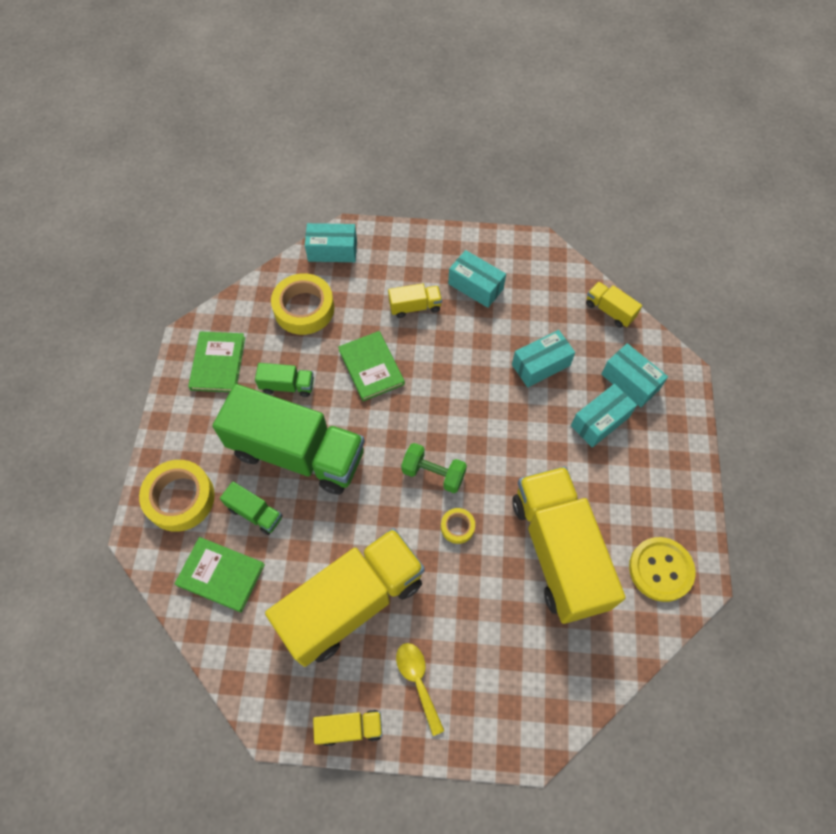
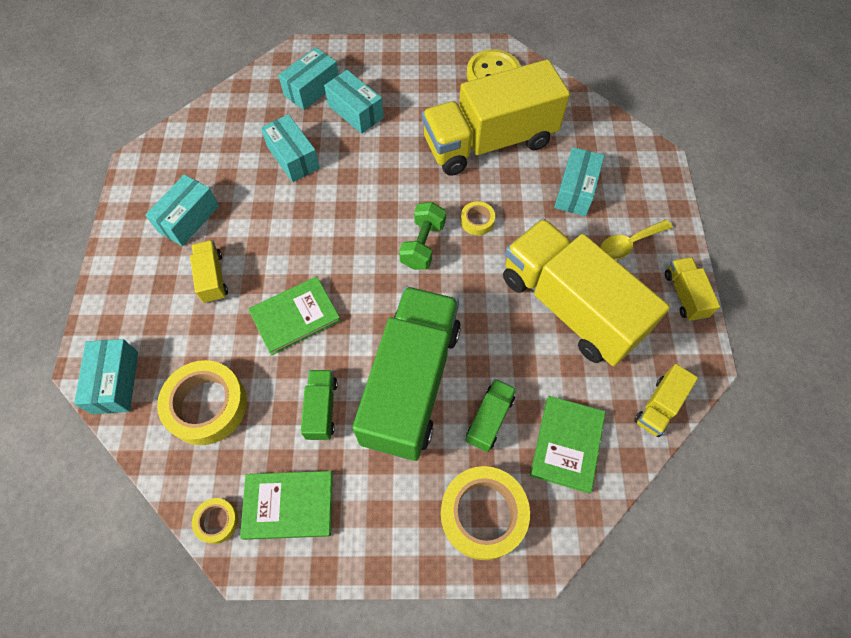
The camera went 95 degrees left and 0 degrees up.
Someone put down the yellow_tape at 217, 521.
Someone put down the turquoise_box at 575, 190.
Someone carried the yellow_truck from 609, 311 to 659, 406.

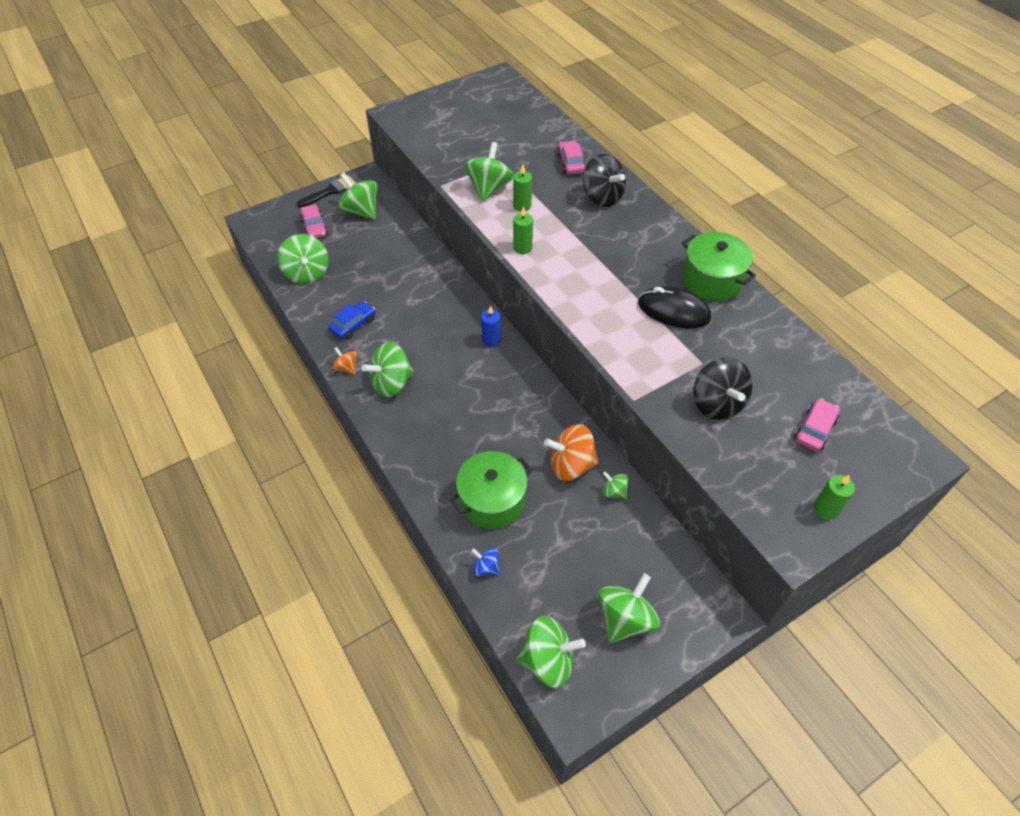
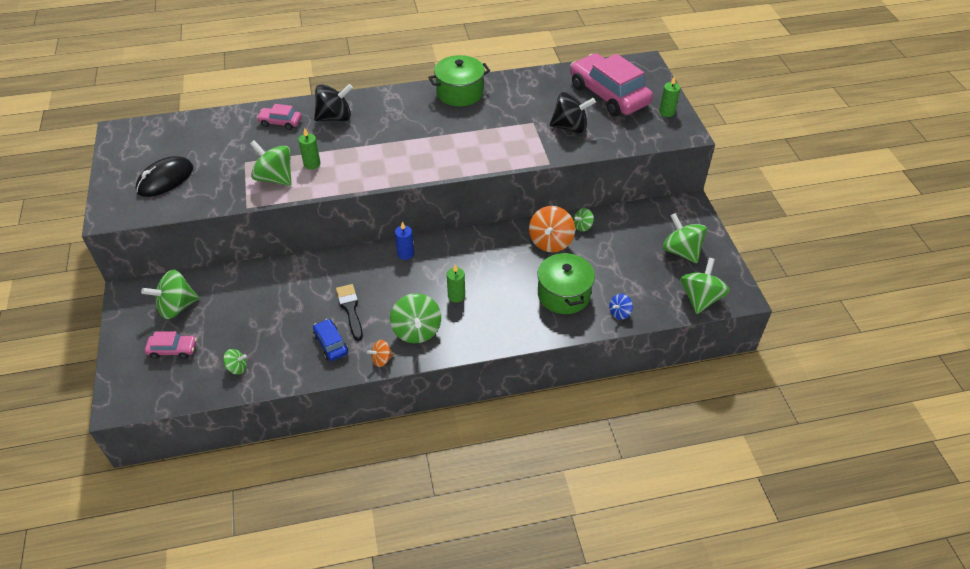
The camera went 70 degrees left and 5 degrees down.
Someone carried the black_mouse from 673, 311 to 165, 179.
Someone scaled the green_spinning_top at 307, 273 by 0.52.
Someone carried the black_brush from 330, 191 to 350, 309.
Someone carried the green_candle from 522, 248 to 456, 296.
Someone scaled the pink_car at 814, 430 by 2.18.

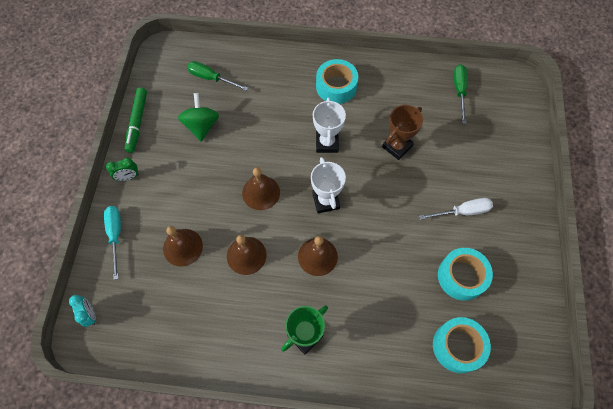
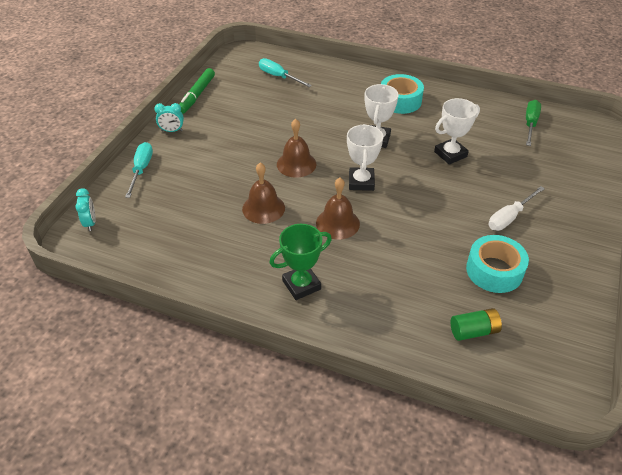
The camera went 15 degrees right and 20 degrees down.
Someone repainted the green_clock at 128, 177, which became the turquoise_clock at 172, 131.
Someone repainted the green_screwdriver at 211, 78, which became the turquoise_screwdriver at 278, 77.
Someone repainted the brown_trophy at 397, 146, which became the white_trophy at 450, 154.
Someone swapped the turquoise_tape at 458, 346 for the green_battery at 474, 331.
Someone rotated the white_screwdriver at 462, 212 by 135 degrees clockwise.
Someone took away the brown_bell at 182, 247.
Someone took away the green_spinning_top at 201, 126.

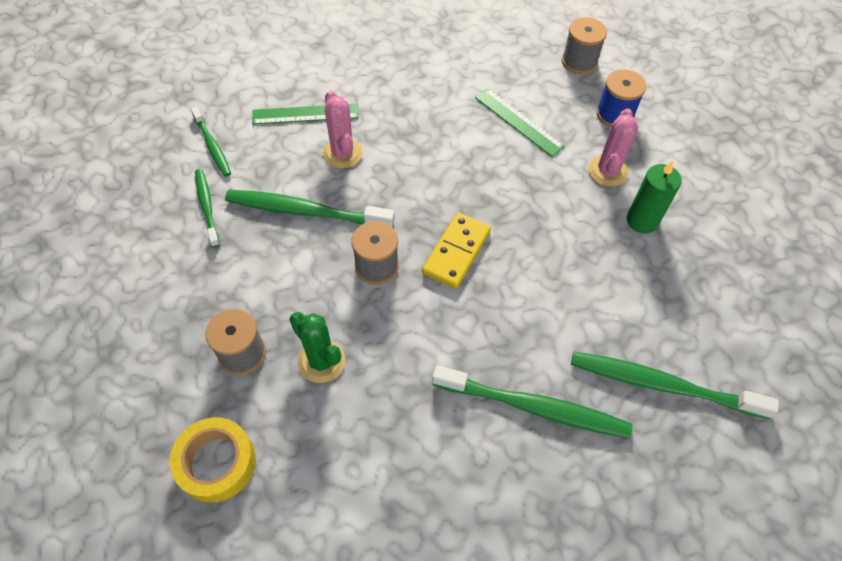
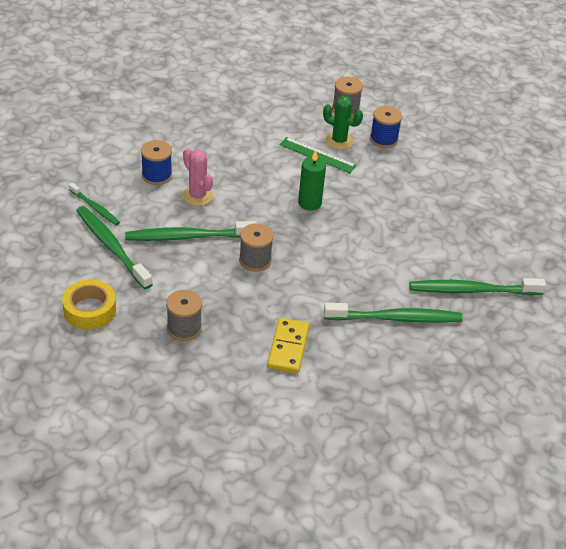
The camera went 20 degrees left and 15 degrees down.
Someone carried the yellow_tape from 216, 463 to 90, 310.
Someone scaled the green_toothbrush at 207, 206 by 1.76.
Someone swapped the green_ruler at 305, 114 for the blue_spool at 157, 175.
Someone carried the yellow_domino from 456, 252 to 288, 347.
Someone carried the green_candle from 642, 220 to 309, 203.
Someone carried the green_cactus from 321, 361 to 339, 141.
Someone took away the pink_cactus at 607, 171.

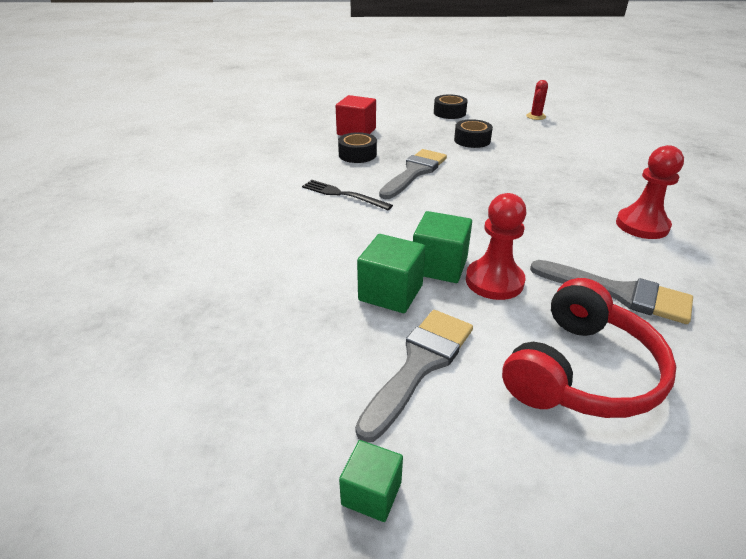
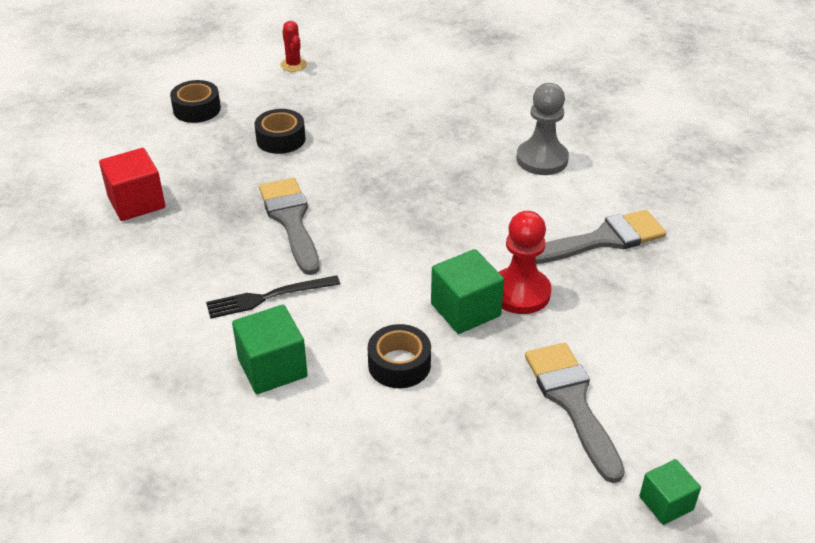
The camera went 50 degrees left and 5 degrees up.
Someone carried the green_cube from 390, 293 to 272, 368.
Someone carried the black_tape from 357, 154 to 399, 364.
Someone repainted the red_pawn at 642, 225, which became the grey_pawn at 542, 159.
Someone took away the red_headphones at 582, 372.

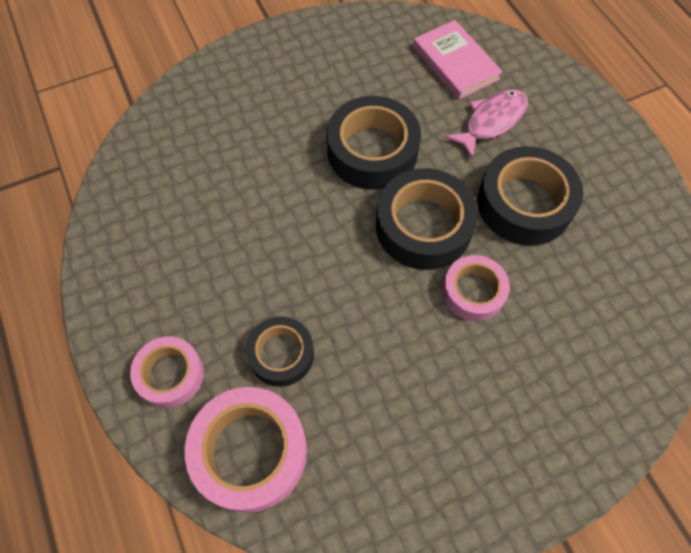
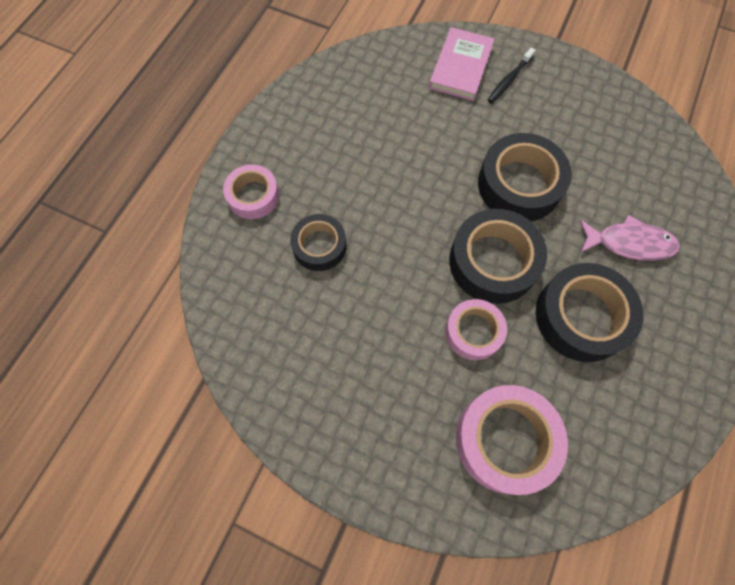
The camera went 50 degrees right and 5 degrees up.
Someone carried the pink_book from 455, 63 to 461, 67.
Someone carried the pink_tape from 250, 452 to 505, 440.
Someone put down the black_toothbrush at 509, 80.

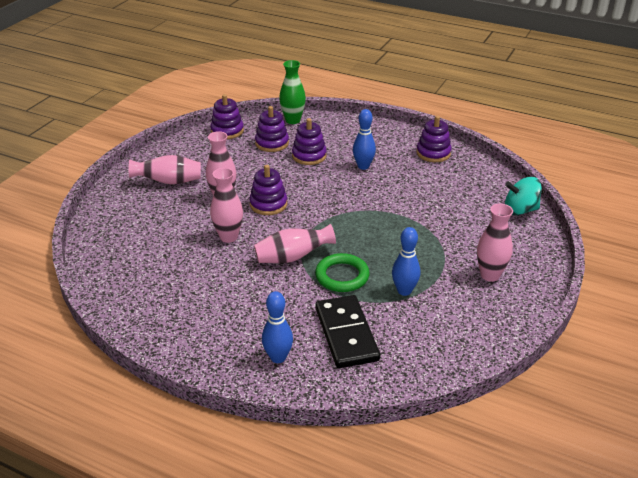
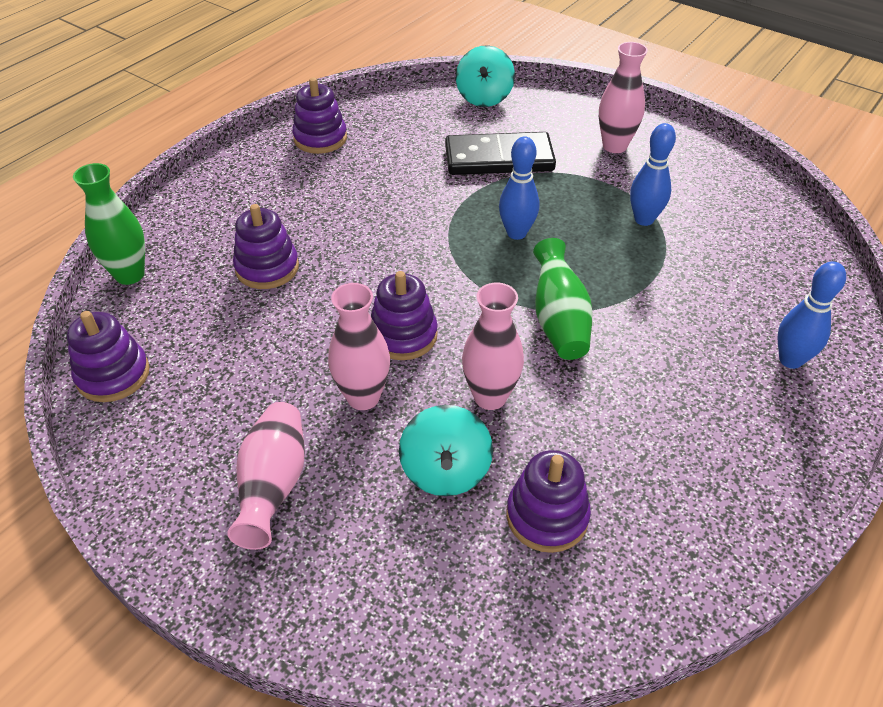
The camera went 80 degrees left and 10 degrees up.
Someone put down the turquoise_spinning_top at 445, 471.
Someone carried the black_domino from 346, 334 to 499, 159.
Someone carried the blue_bowling_pin from 363, 166 to 516, 233.
Someone carried the purple_stacking_toy from 272, 143 to 547, 516.
Someone repainted the pink_vase at 293, 257, which became the green_vase at 558, 320.
Someone took away the green_ring at 342, 276.

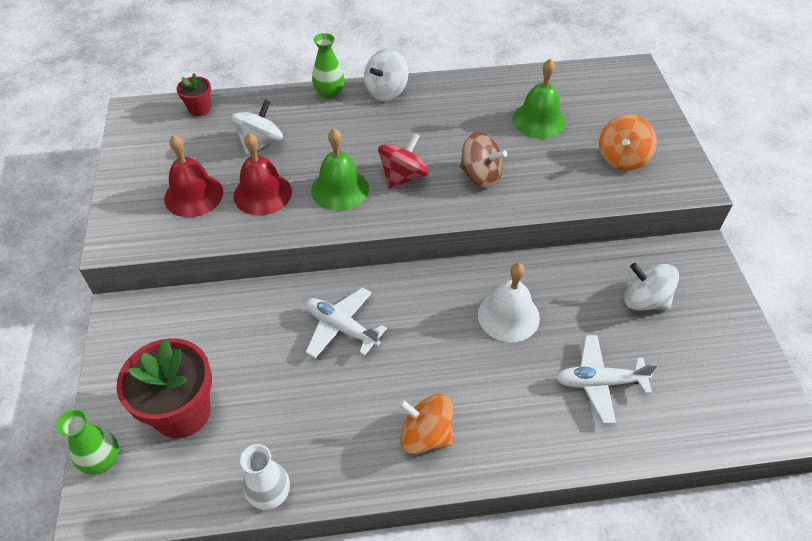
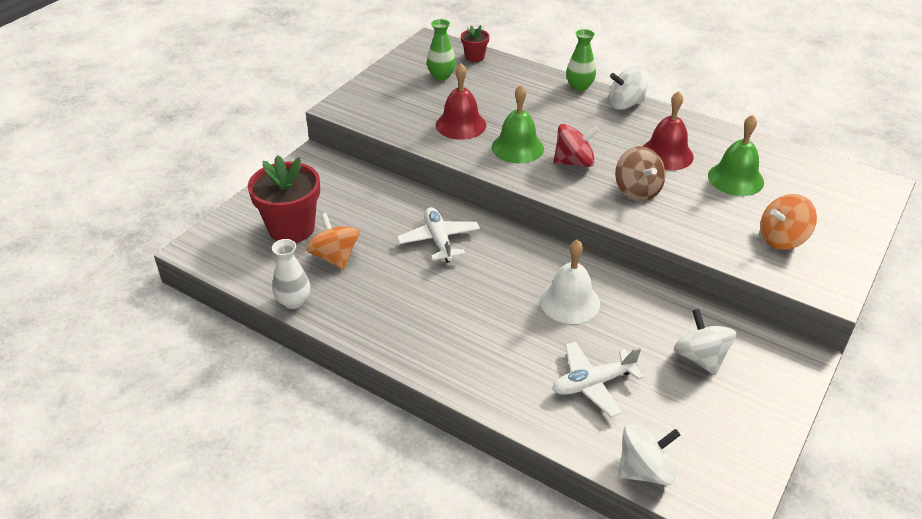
The camera went 40 degrees right and 10 degrees down.
Someone carried the orange_spinning_top from 426, 435 to 335, 257.
Someone carried the green_vase from 103, 460 to 441, 76.
Someone rotated the white_plane at 599, 382 by 60 degrees counterclockwise.
Someone carried the white_spinning_top from 260, 143 to 644, 470.
Someone carried the red_bell from 193, 195 to 666, 154.

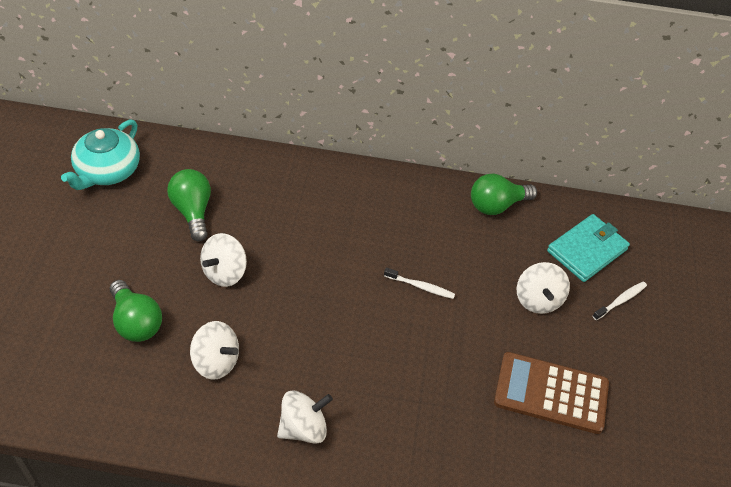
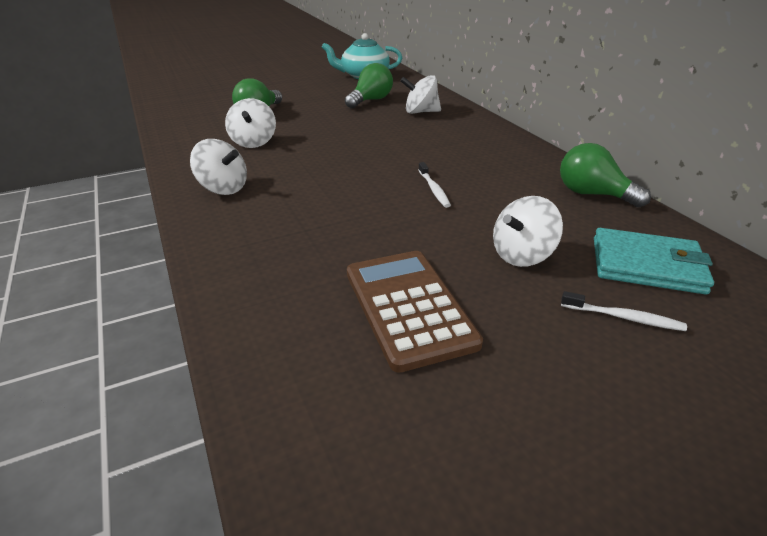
The camera went 60 degrees right and 15 degrees down.
Someone carried the white_spinning_top from 225, 272 to 420, 112.

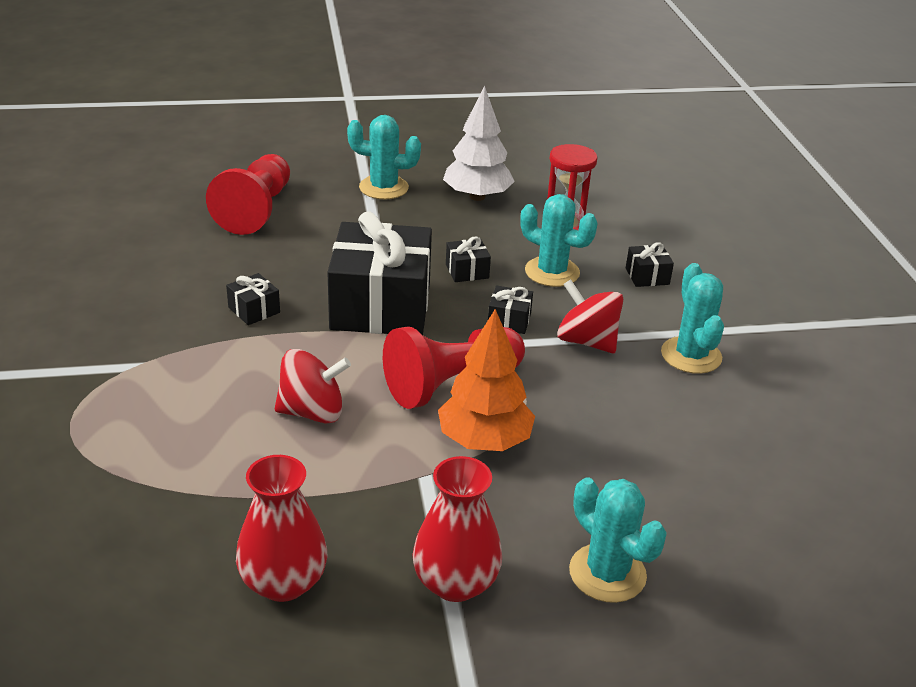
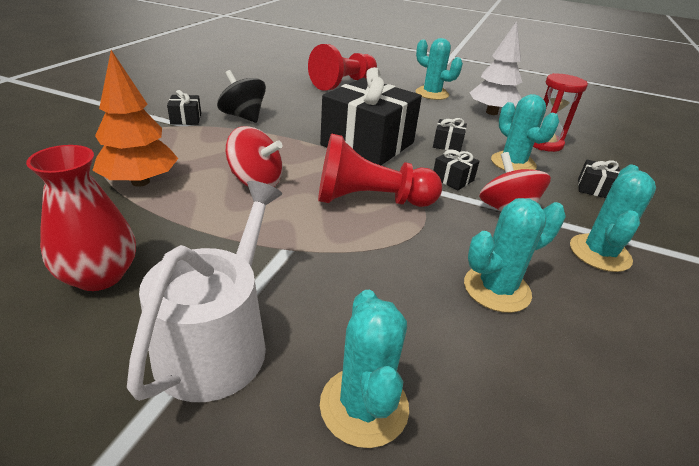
The camera went 30 degrees right and 0 degrees up.
Someone carried the orange_tree from 484, 441 to 140, 182.
Someone swapped the red_vase at 455, 583 for the white_watering_can at 218, 341.
Someone carried the black_gift from 254, 310 to 186, 119.
Someone put down the black_spinning_top at 243, 116.
Someone put down the turquoise_cactus at 496, 289.

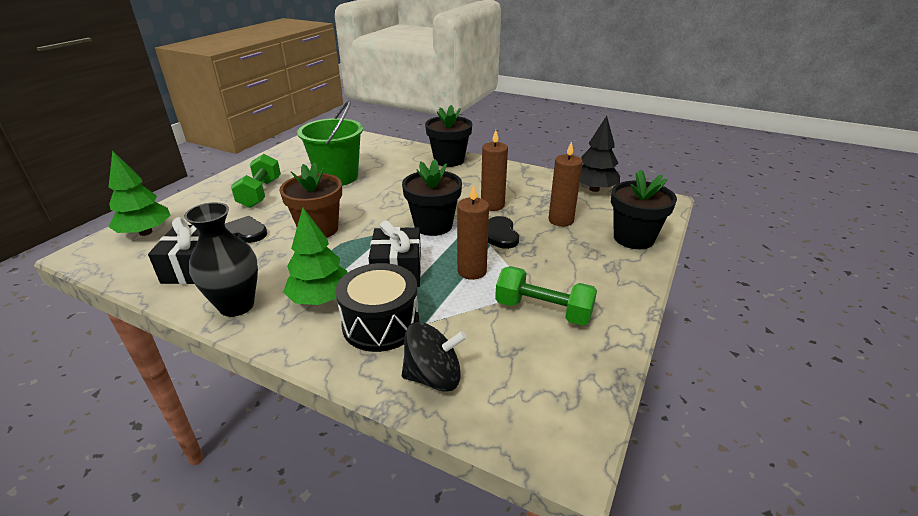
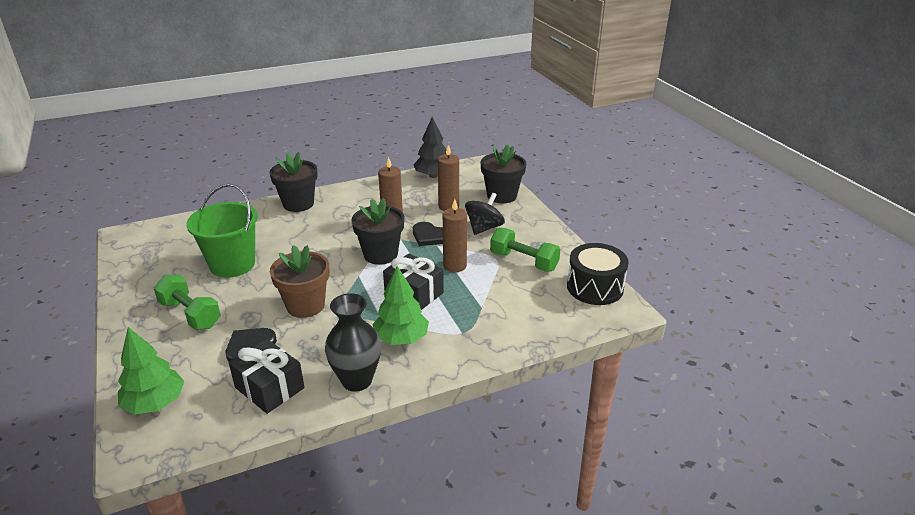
The camera went 50 degrees left and 0 degrees up.
Someone carried the black_spinning_top from 433, 377 to 484, 228.
Someone rotated the green_dumbbell at 543, 311 by 60 degrees clockwise.
Someone carried the black_drum from 381, 324 to 595, 287.

